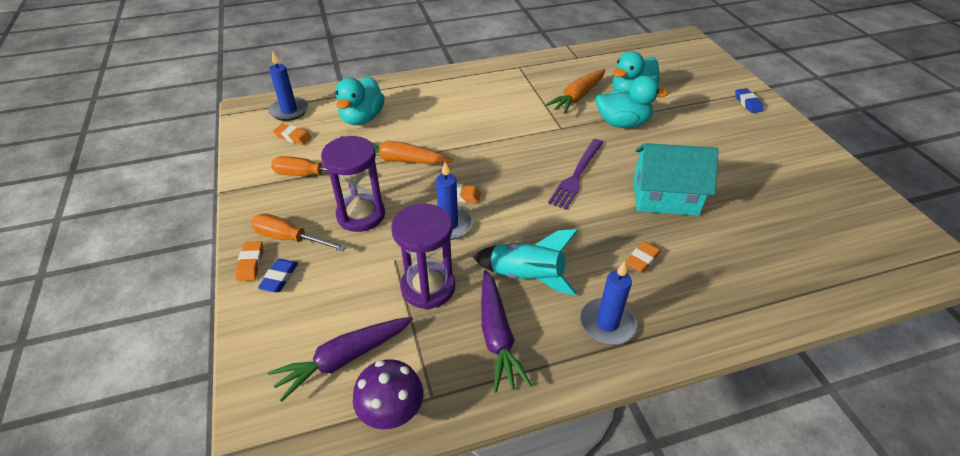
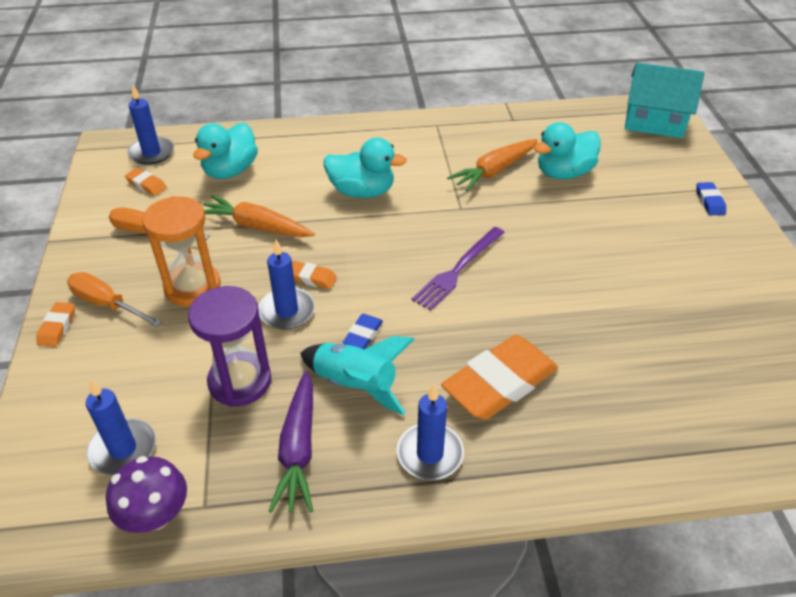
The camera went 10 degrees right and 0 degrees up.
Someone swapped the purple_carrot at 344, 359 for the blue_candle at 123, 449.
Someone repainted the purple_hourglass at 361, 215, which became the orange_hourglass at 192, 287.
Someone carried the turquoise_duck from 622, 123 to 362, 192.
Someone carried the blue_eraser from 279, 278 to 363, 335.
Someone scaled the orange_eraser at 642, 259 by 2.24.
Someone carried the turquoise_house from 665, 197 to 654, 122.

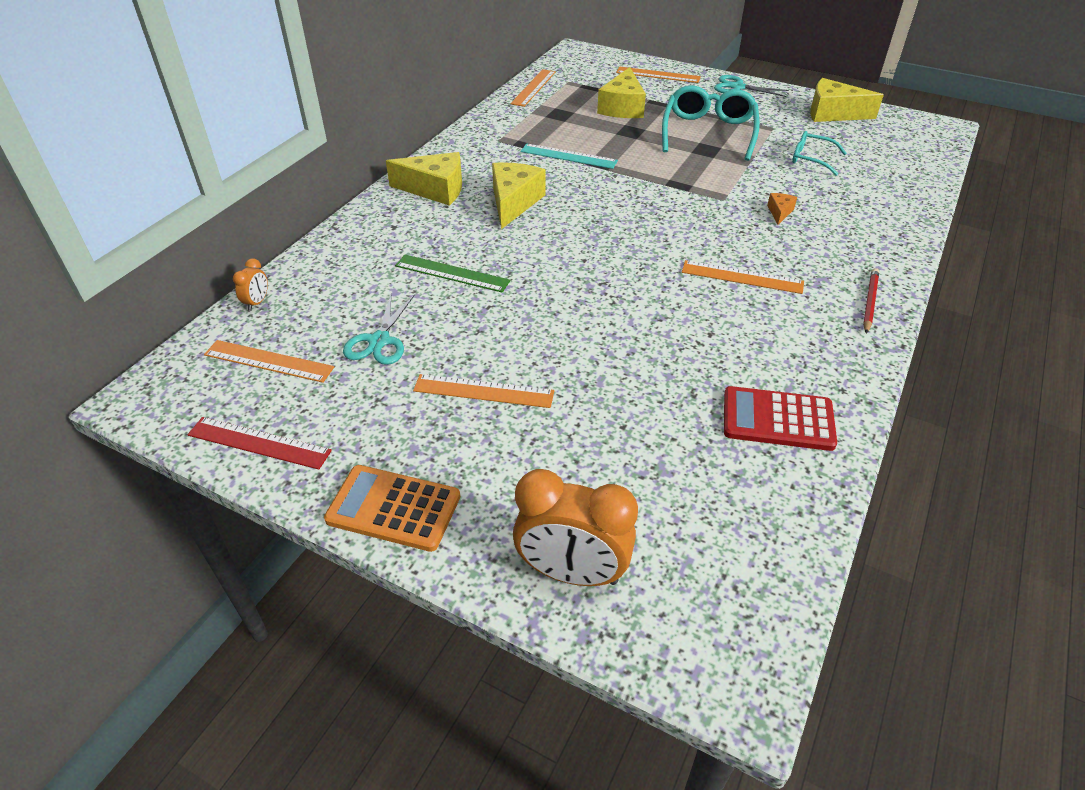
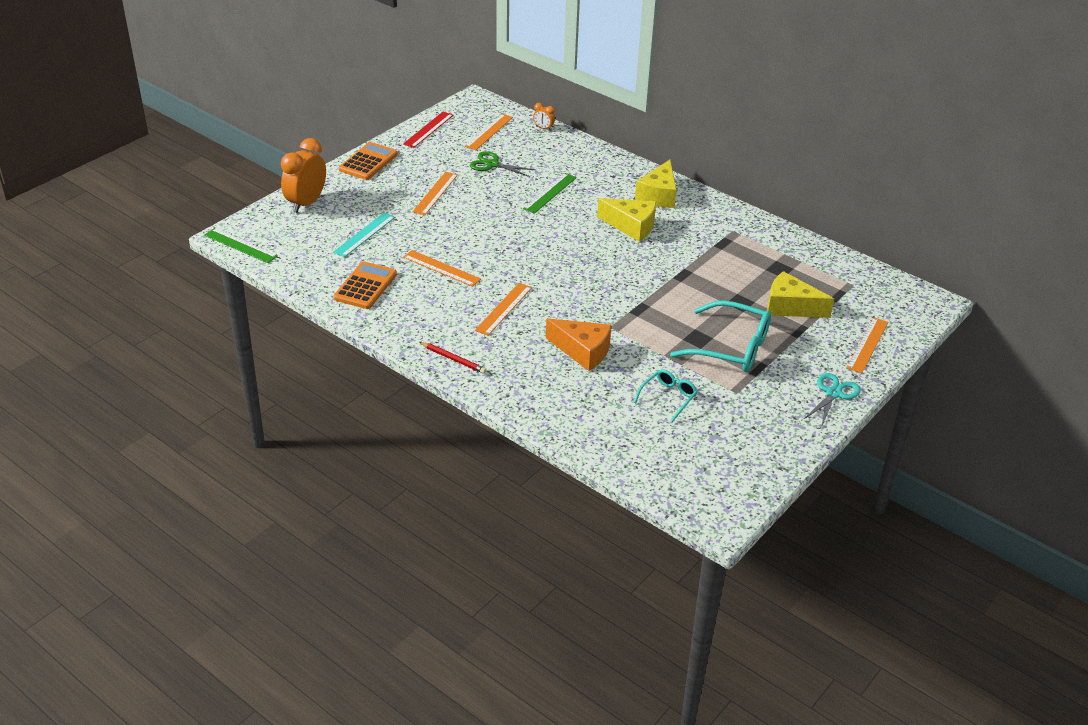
The camera went 100 degrees right and 5 degrees down.
Someone put down the green_ruler at 240, 245.
Someone carried the turquoise_ruler from 568, 156 to 365, 234.
Someone repainted the red_calculator at 778, 419, which became the orange_calculator at 365, 286.
Someone carried the orange_ruler from 534, 87 to 441, 268.
Someone repainted the turquoise_scissors at 379, 341, which became the green_scissors at 492, 164.
Someone scaled the orange_cheese at 779, 212 by 2.09.
Someone took away the yellow_cheese at 833, 113.

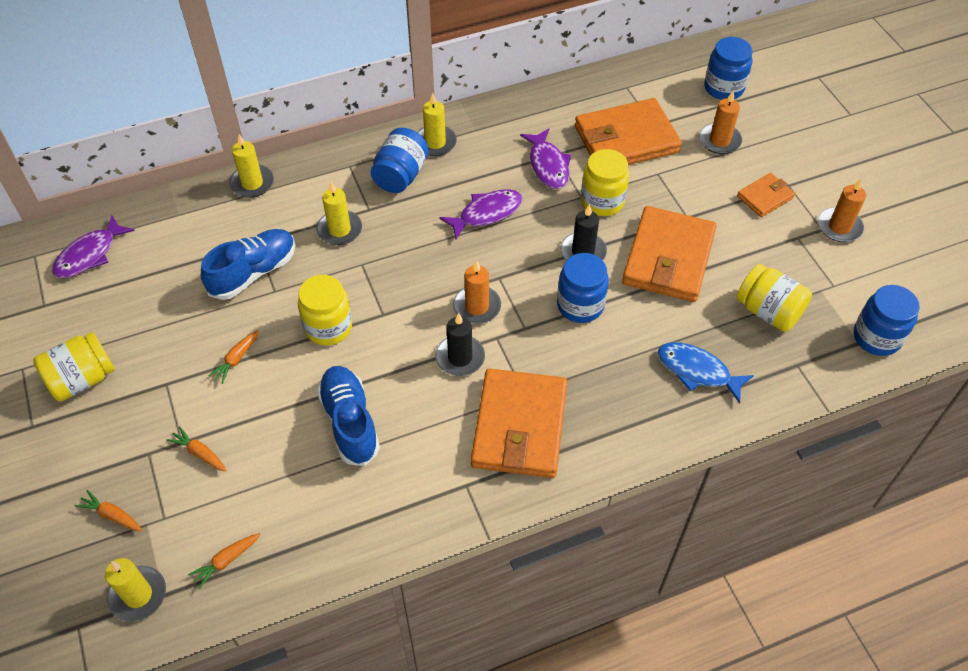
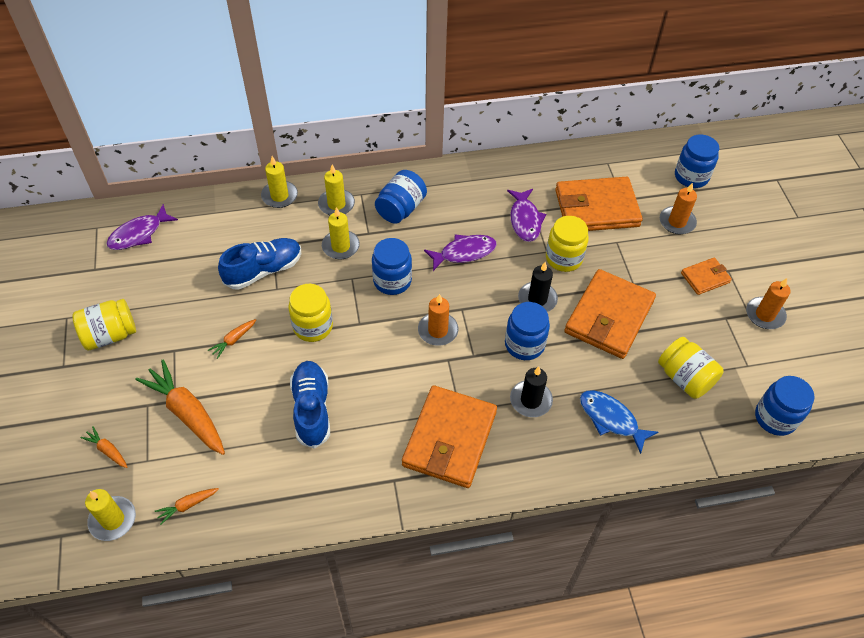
The camera went 10 degrees right and 0 degrees up.
Someone scaled the orange_carrot at 199, 453 by 2.15.
Someone carried the yellow_candle from 435, 143 to 336, 204.
Someone put down the blue_jar at 392, 281.
Someone carried the black_candle from 460, 357 to 530, 400.

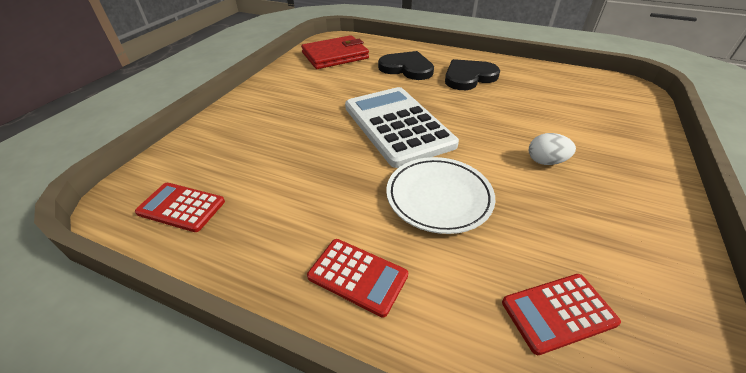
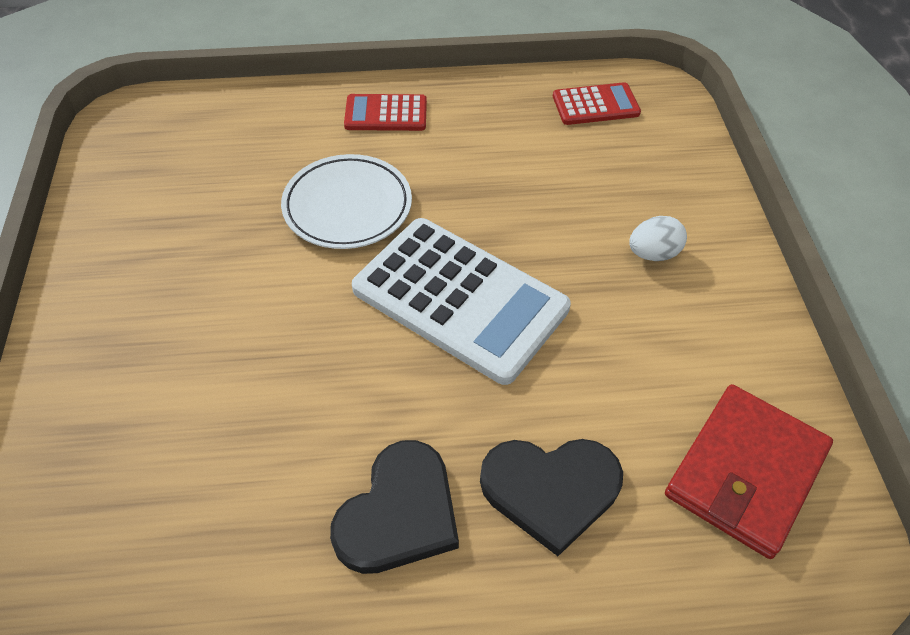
The camera went 150 degrees right and 10 degrees up.
Someone carried the white_egg from 545, 161 to 653, 254.
Someone took away the red_calculator at 558, 312.

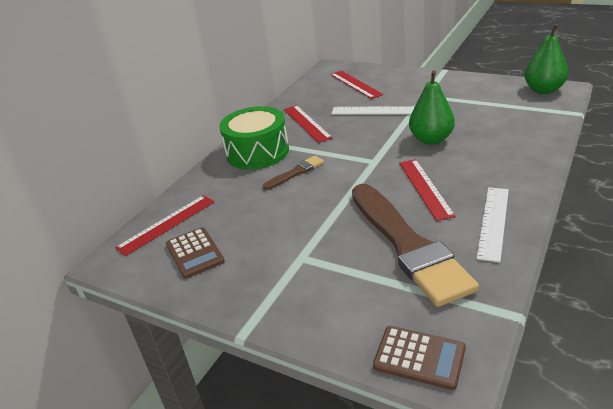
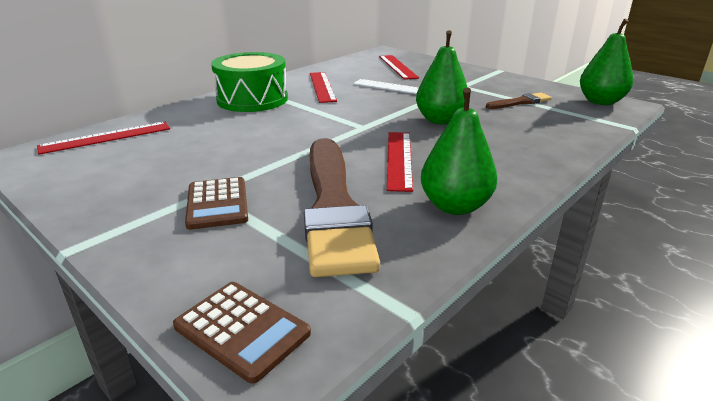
The camera went 10 degrees right and 5 degrees down.
Someone carried the brown_calculator from 194, 253 to 217, 204.
Someone swapped the white_ruler at 493, 222 for the green_pear at 455, 206.
Someone carried the brown_brush from 296, 172 to 520, 102.

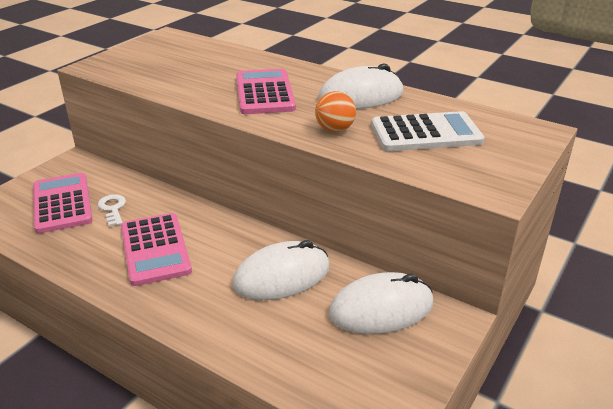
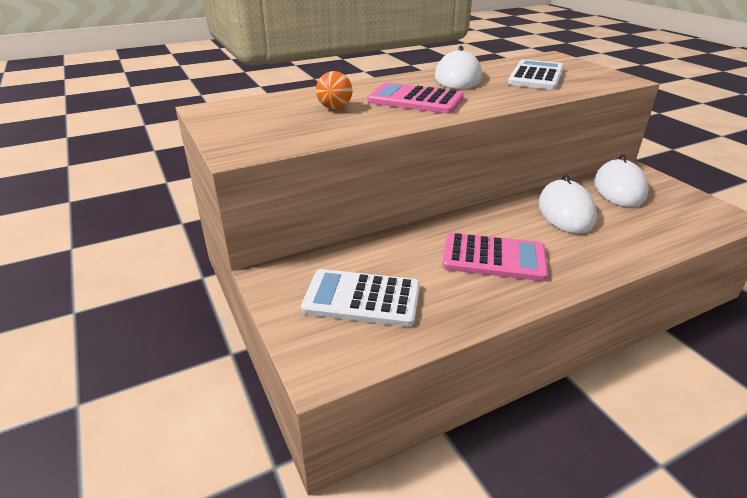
The camera went 60 degrees left and 0 degrees up.
Someone repainted the pink_calculator at 62, 203, which became the white_calculator at 362, 298.
Someone carried the orange_ball from 335, 130 to 334, 108.
Someone took away the white_key at 113, 209.

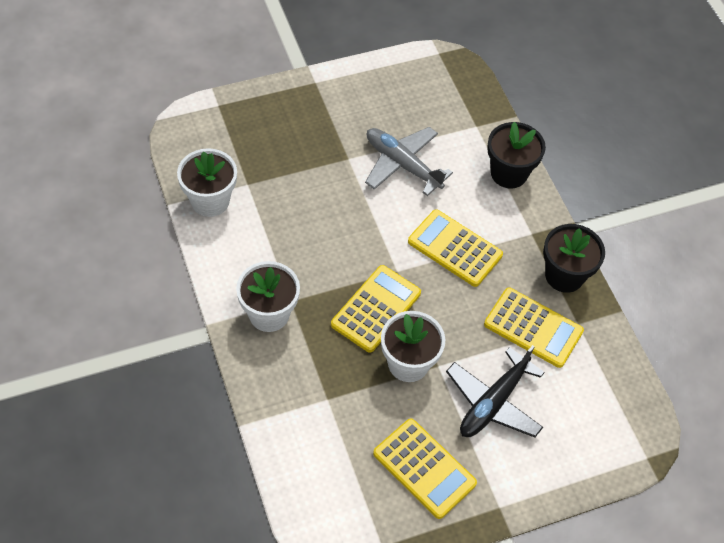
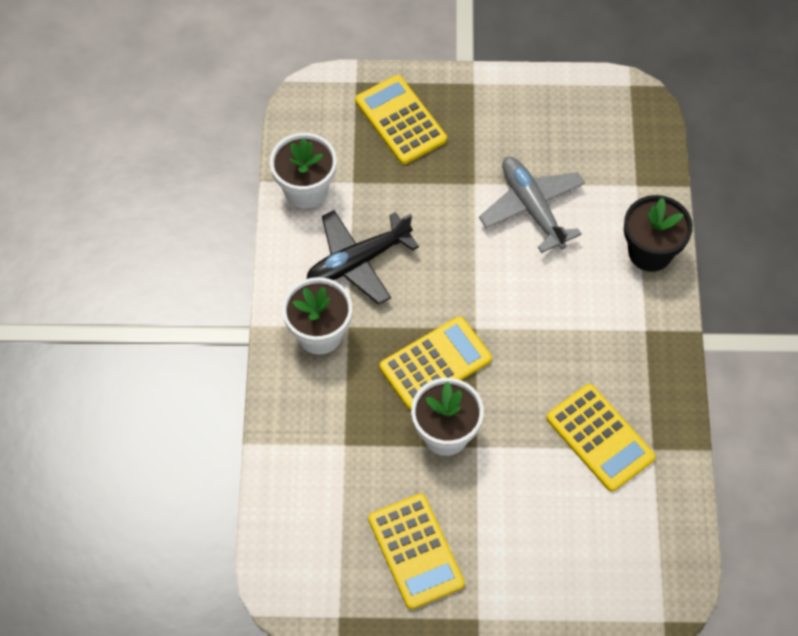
The camera went 25 degrees right and 5 degrees up.
Someone carried the black_plane from 493, 402 to 358, 261.
Someone carried the yellow_calculator from 455, 248 to 400, 120.
Someone took away the black_flower_pot at 564, 275.

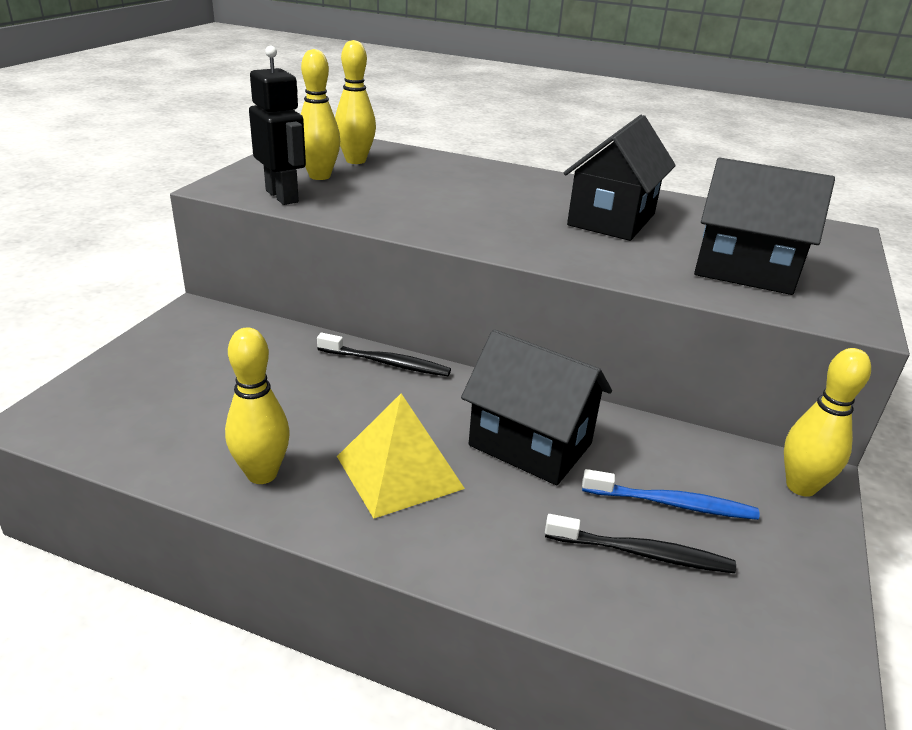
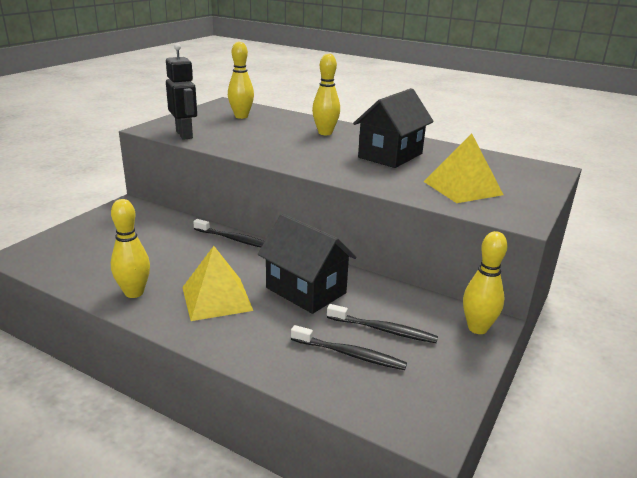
The camera went 10 degrees right and 5 degrees down.
Someone carried the yellow_bowling_pin from 319, 176 to 325, 133.
Someone repainted the blue_toothbrush at 672, 503, which became the black_toothbrush at 383, 330.
Someone swapped the black_house at 744, 270 for the yellow_pyramid at 462, 188.

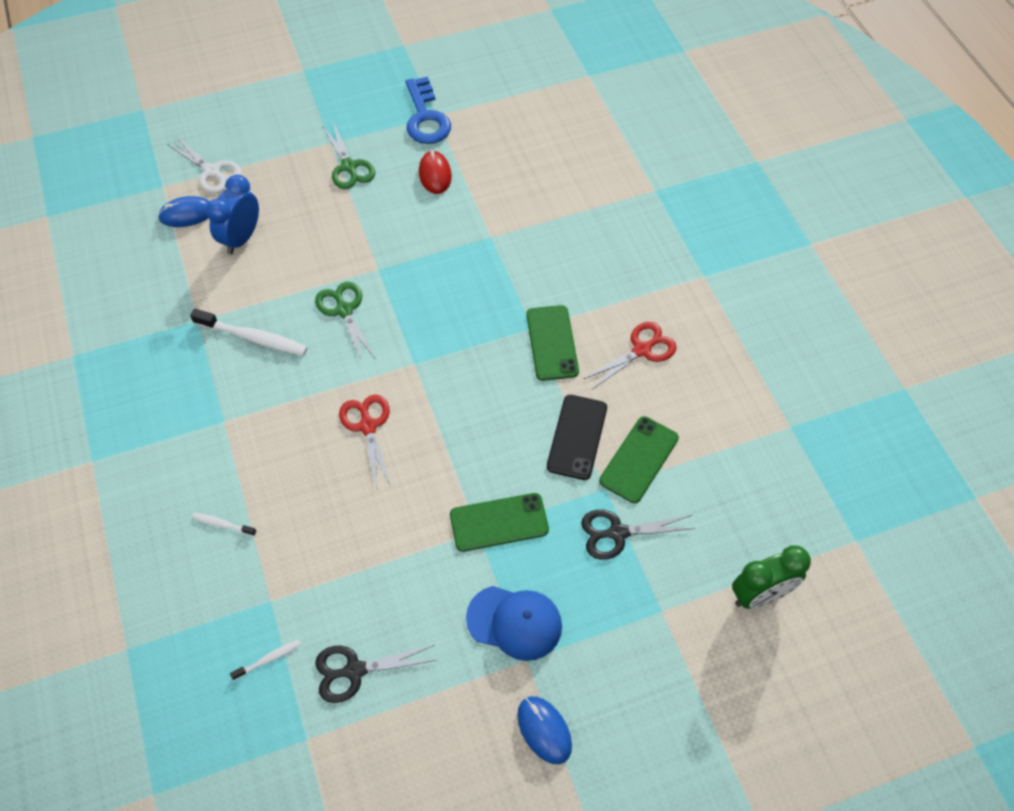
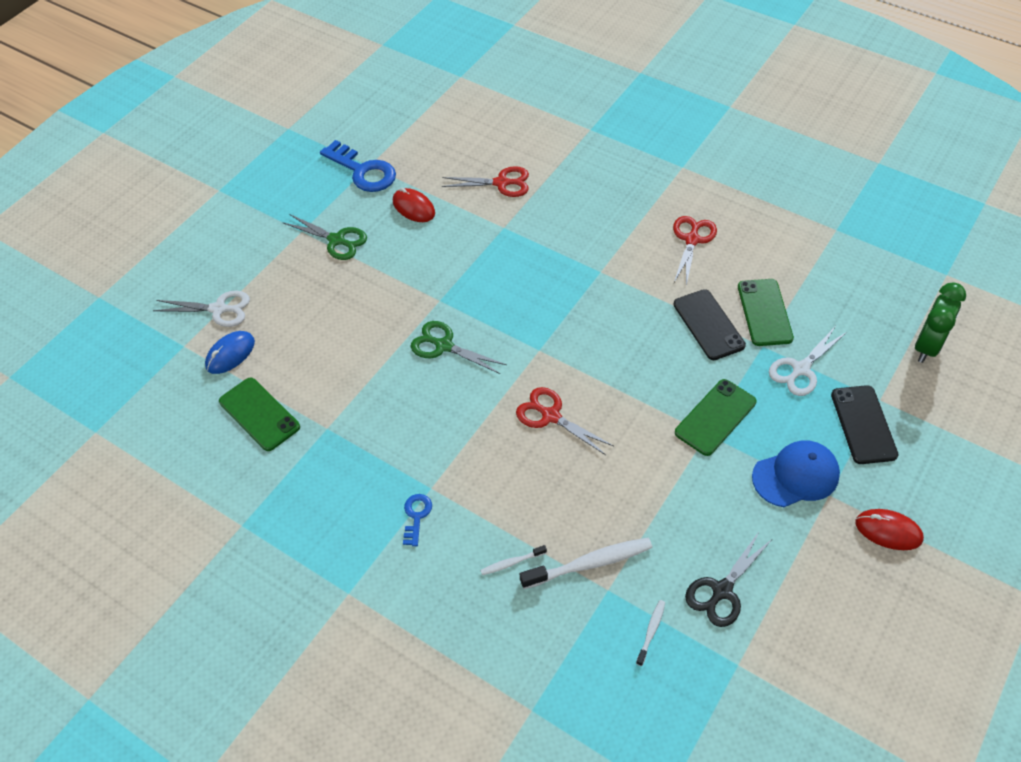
The camera went 35 degrees left and 5 degrees down.
Someone carried the green_phone from 552, 343 to 259, 414.
Someone put down the blue_key at 416, 516.
Someone put down the red_scissors at 501, 183.
Someone carried the white_toothbrush from 253, 338 to 590, 563.
Someone repainted the black_scissors at 618, 533, which became the white_scissors at 801, 369.
Someone put down the black_phone at 863, 424.
Someone repainted the blue_mouse at 544, 730, which became the red_mouse at 888, 531.
Someone took away the blue_clock at 241, 238.

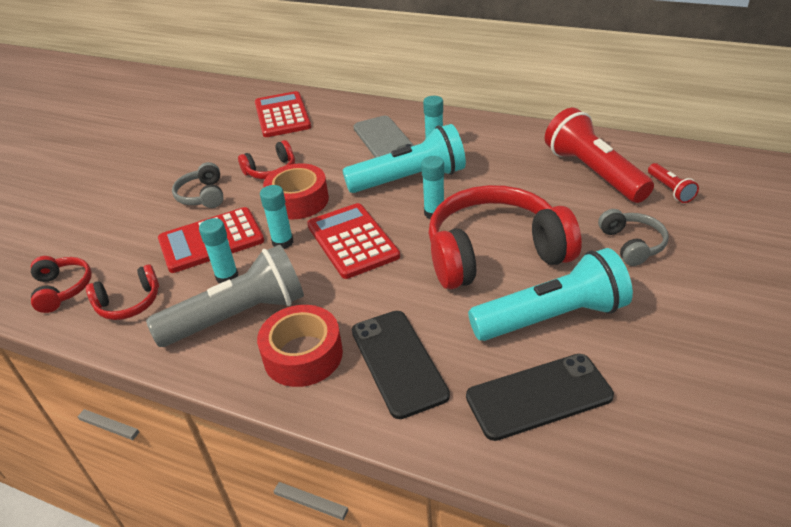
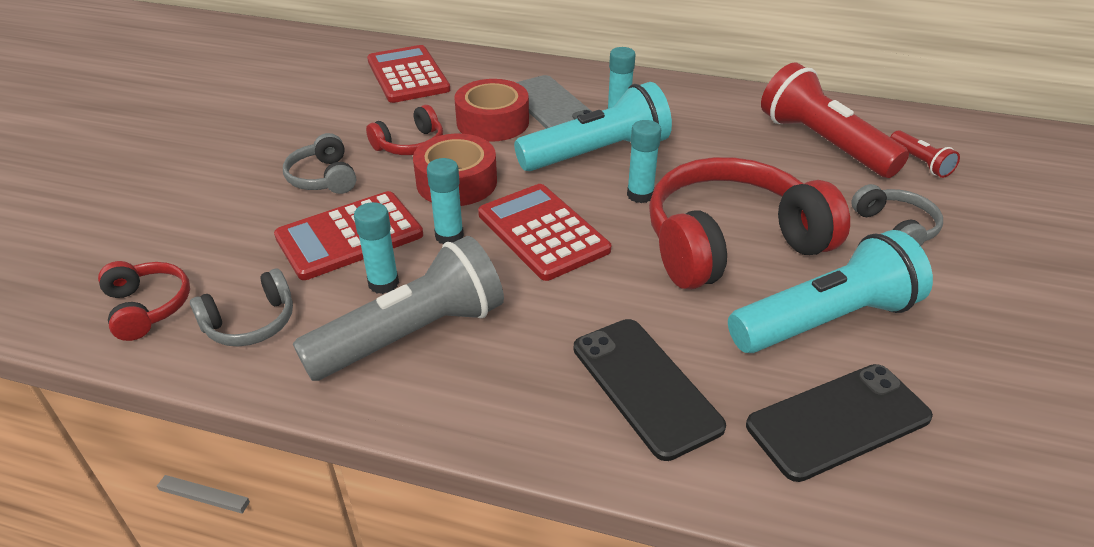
The camera went 10 degrees left and 0 degrees up.
Someone repainted the red_headphones at 129, 303, which became the grey_headphones at 251, 323.
Someone carried the red_tape from 303, 355 to 492, 122.

